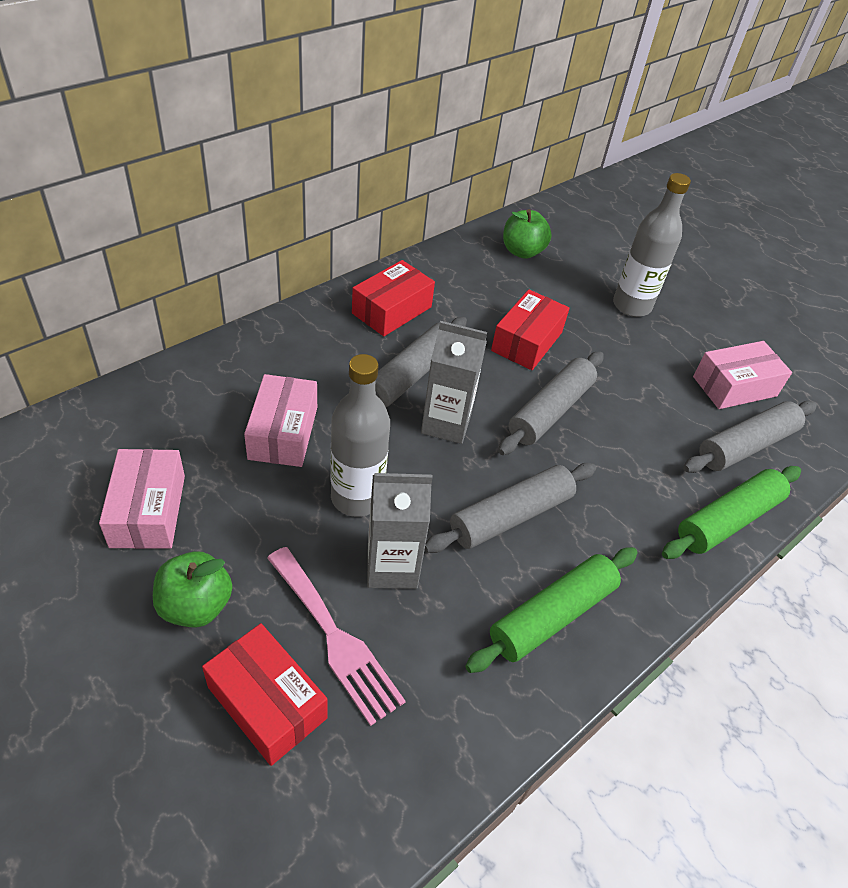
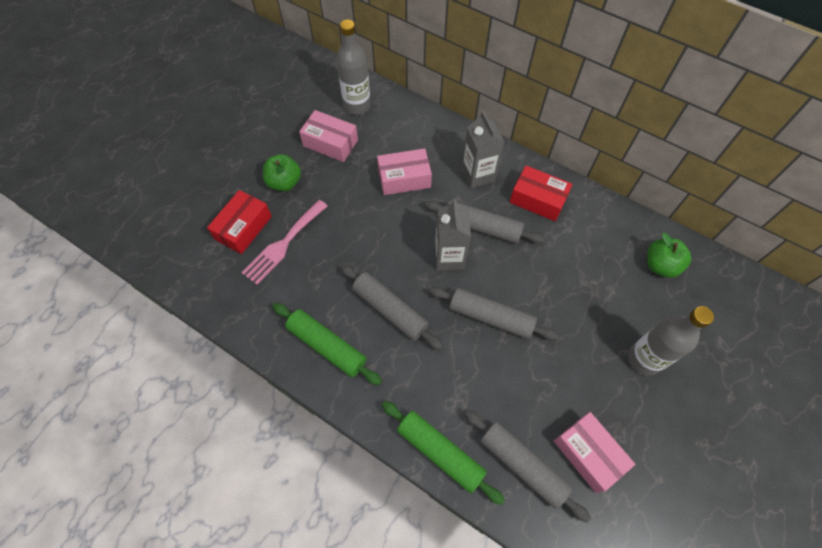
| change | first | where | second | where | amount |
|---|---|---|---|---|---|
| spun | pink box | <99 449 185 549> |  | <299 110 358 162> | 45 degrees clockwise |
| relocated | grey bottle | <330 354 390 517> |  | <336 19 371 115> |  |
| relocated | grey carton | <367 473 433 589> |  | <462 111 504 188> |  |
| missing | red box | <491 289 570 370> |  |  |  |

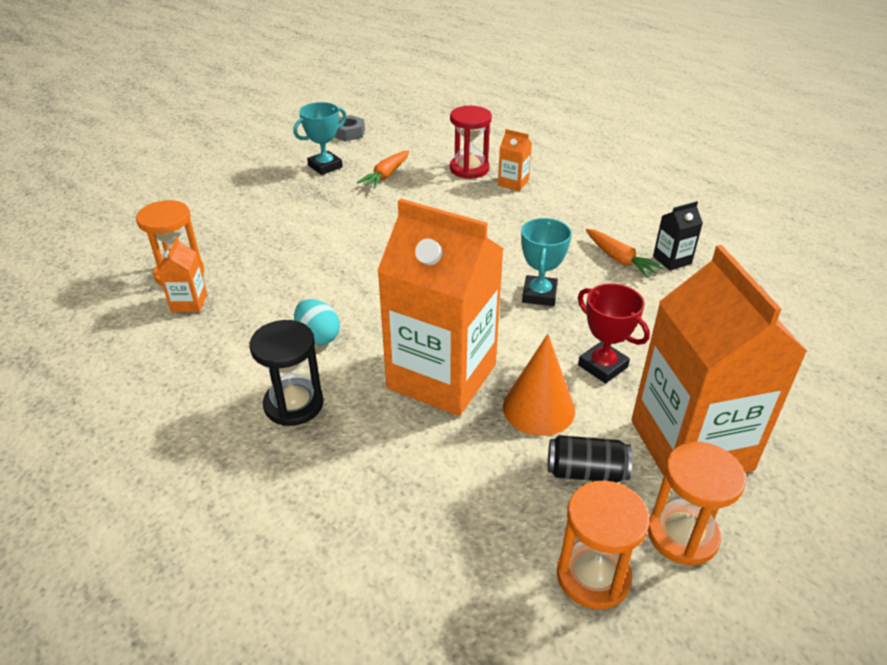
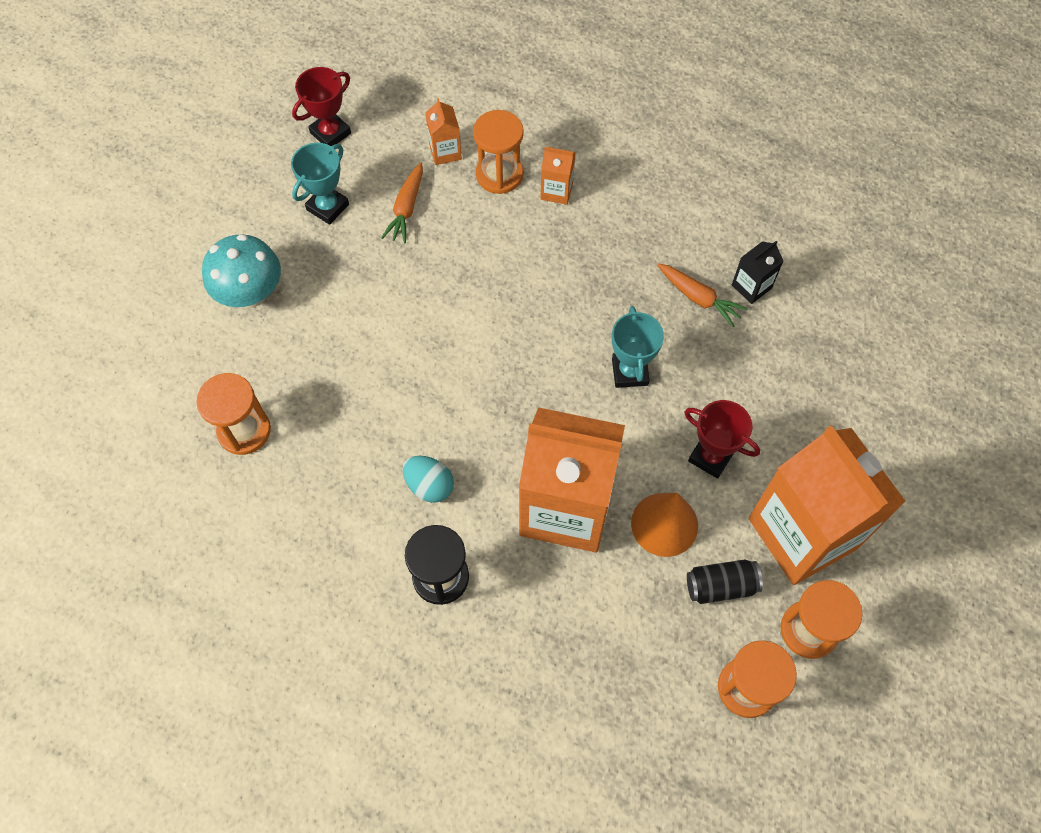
| change | first | where | second | where | amount |
|---|---|---|---|---|---|
| appeared |  |  | turquoise mushroom | <202 234 281 308> |  |
| exchanged | grey nut | <334 115 365 141> | red trophy | <292 67 351 146> |  |
| relocated | orange carton | <158 237 207 312> |  | <425 98 462 165> |  |
| colour | red hourglass | <450 106 492 179> | orange hourglass | <473 110 524 194> |  |

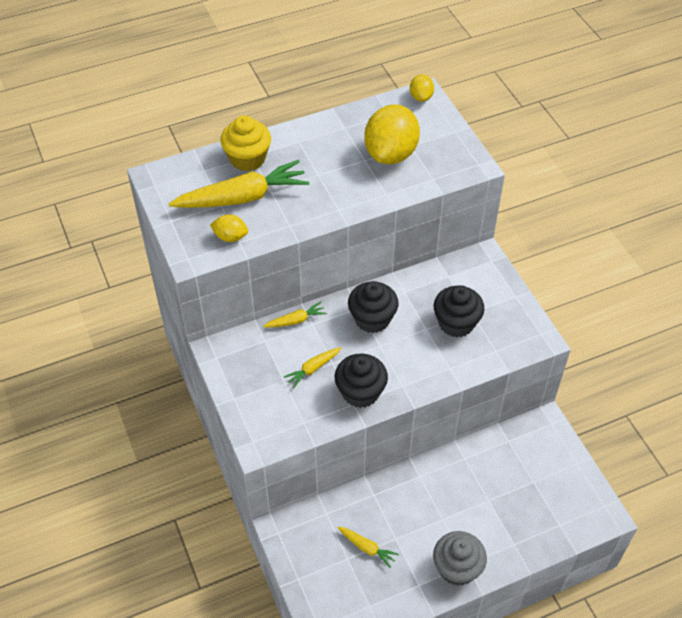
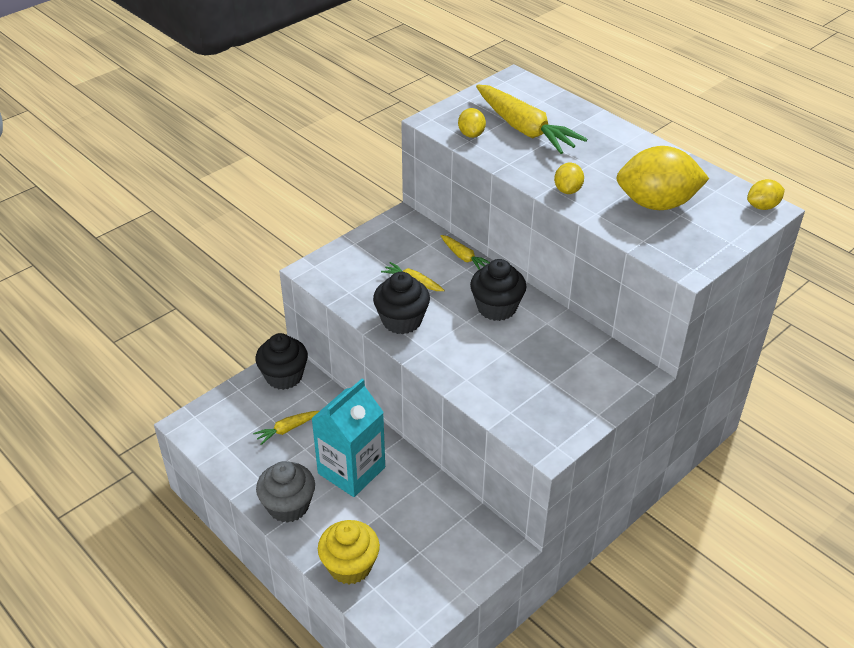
| change | first | where | second | where | amount |
|---|---|---|---|---|---|
| spun | yellow carrot | <338 527 399 568> |  | <253 411 319 445> | 45 degrees clockwise |
| relocated | black cupcake | <434 285 484 337> |  | <255 333 308 390> |  |
| appeared |  |  | turquoise carton | <311 379 385 497> |  |
| relocated | yellow cupcake | <221 115 271 171> |  | <318 520 380 584> |  |
| appeared |  |  | yellow lemon | <554 163 584 194> |  |

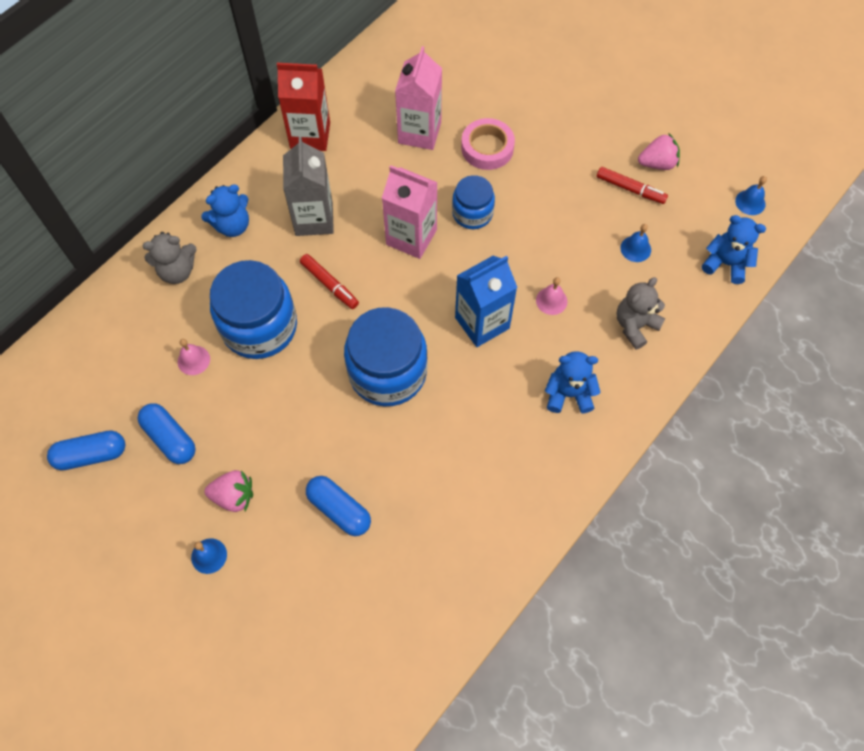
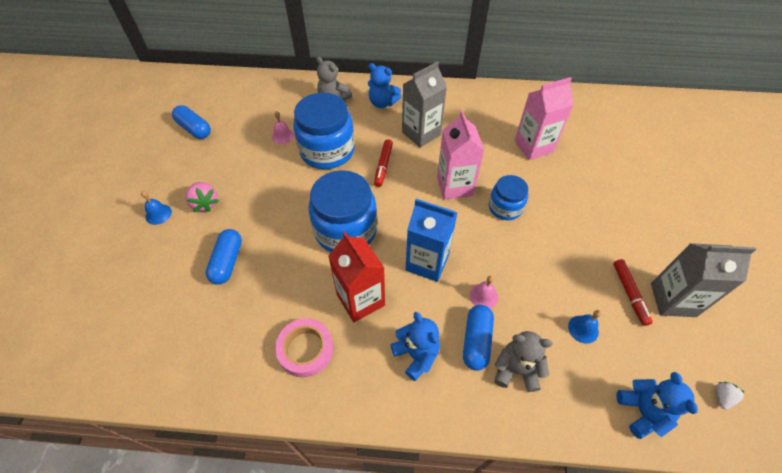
| change | first | where | second | where | amount |
|---|---|---|---|---|---|
| relocated | pink tape | <461 118 515 170> |  | <275 318 333 377> |  |
| relocated | red carton | <277 63 330 151> |  | <328 232 385 322> |  |
| relocated | blue capsule | <138 403 196 464> |  | <463 305 494 371> |  |
| exchanged | pink strawberry | <638 133 680 170> | grey carton | <651 243 756 317> |  |
| exchanged | blue bell | <735 176 767 215> | white strawberry | <716 382 745 409> |  |

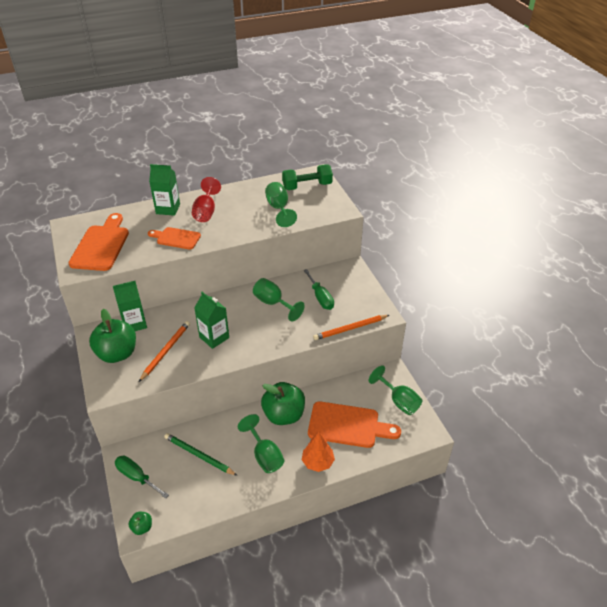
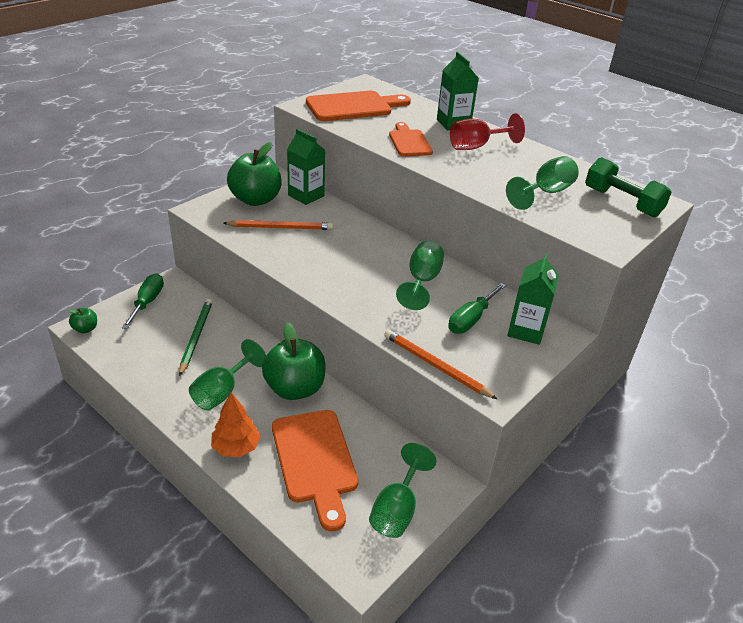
| change | first | where | second | where | amount |
|---|---|---|---|---|---|
| relocated | green carton | <194 292 229 349> |  | <507 253 559 345> |  |

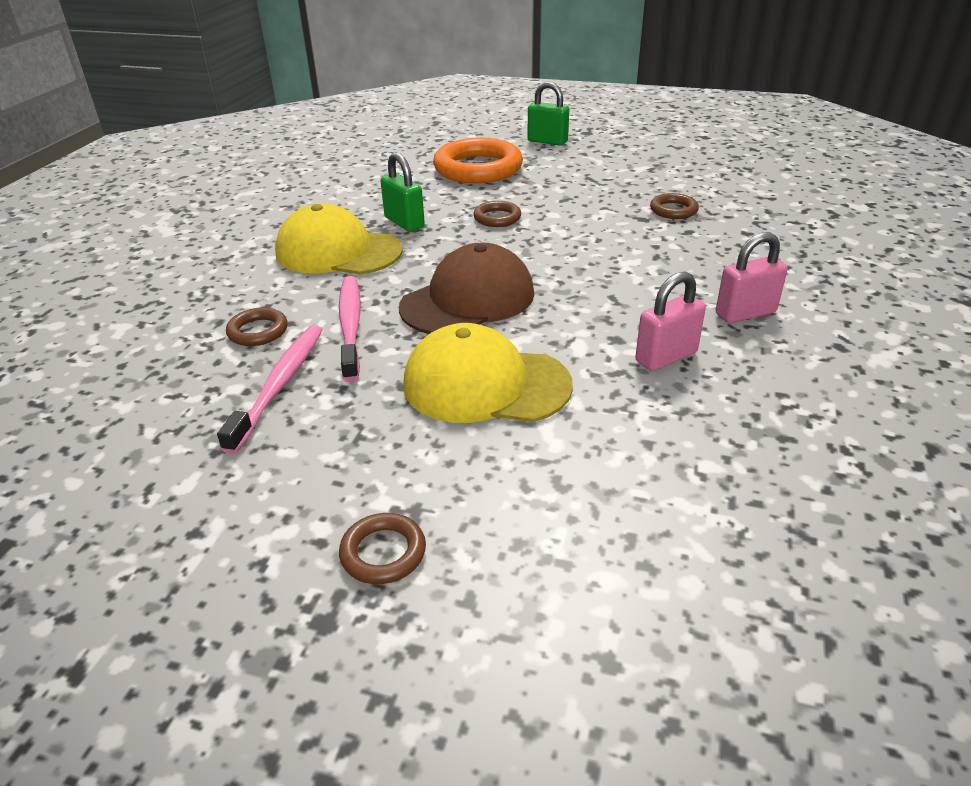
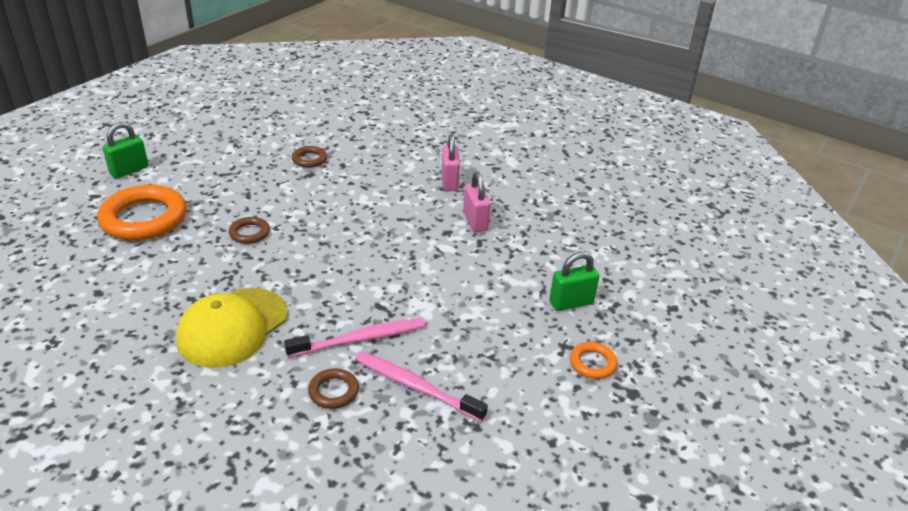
| change | first | where | second | where | amount |
|---|---|---|---|---|---|
| spun | pink toothbrush | <339 276 361 381> |  | <284 318 425 358> | 150 degrees clockwise |
| relocated | green padlock | <380 152 425 232> |  | <549 252 599 311> |  |
| colour | brown ring | <339 513 426 584> | orange ring | <570 342 617 379> |  |
| missing | brown cap | <399 242 535 334> |  |  |  |
| missing | yellow cap | <403 323 573 423> |  |  |  |

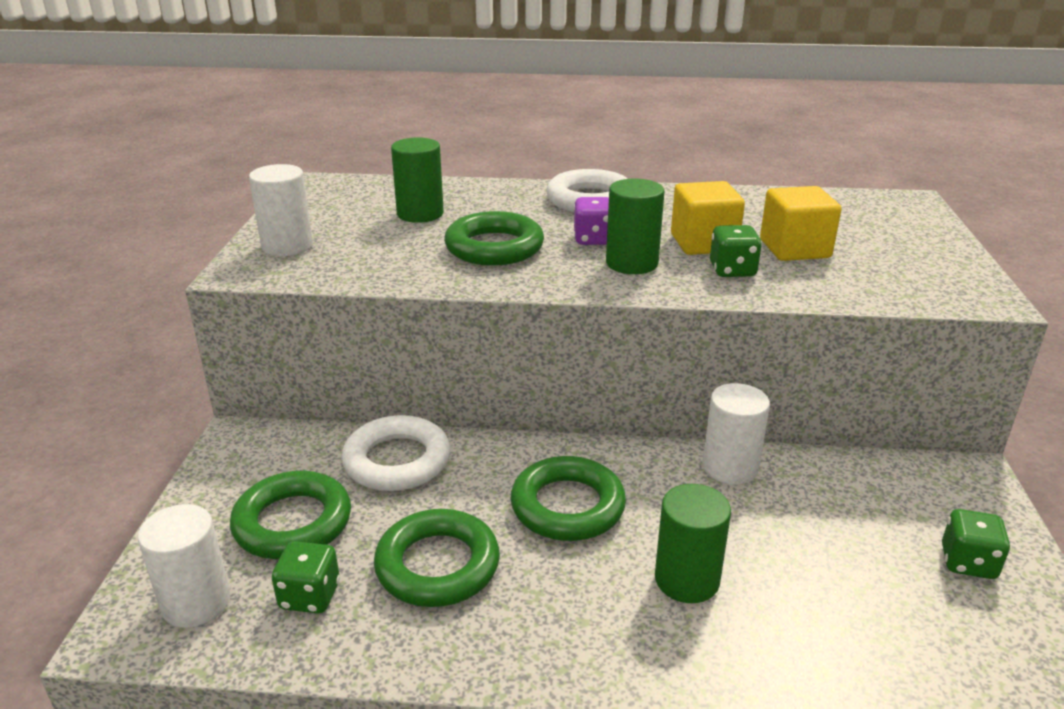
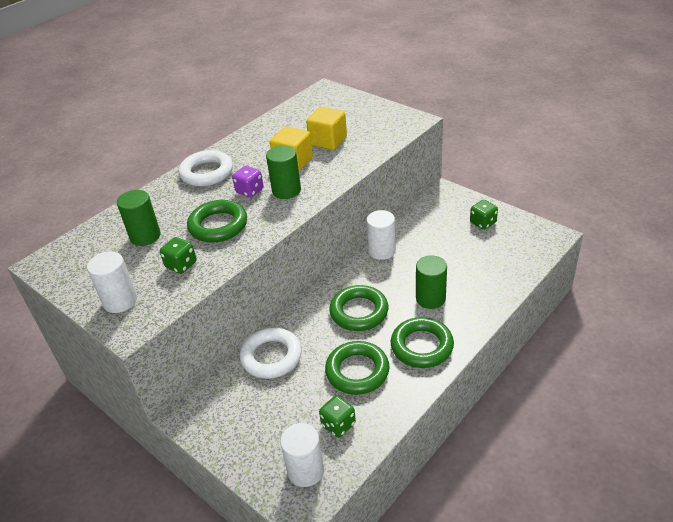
| change | first | where | second | where | amount |
|---|---|---|---|---|---|
| relocated | green dice | <710 225 762 277> |  | <160 237 196 274> |  |
| relocated | green ring | <230 471 351 559> |  | <391 317 454 368> |  |

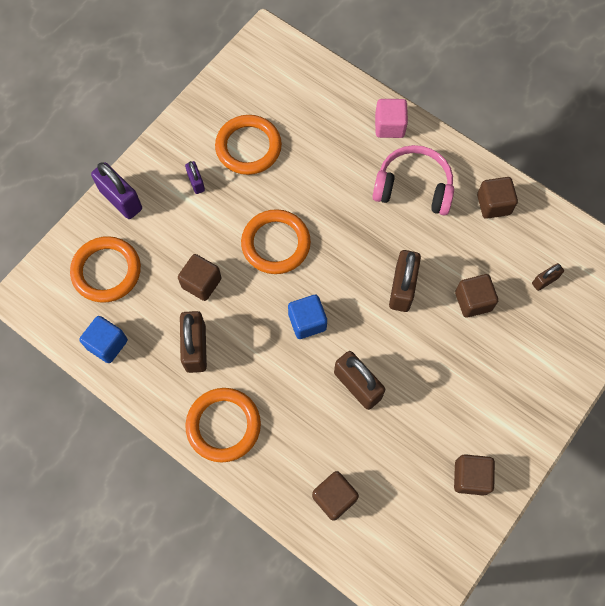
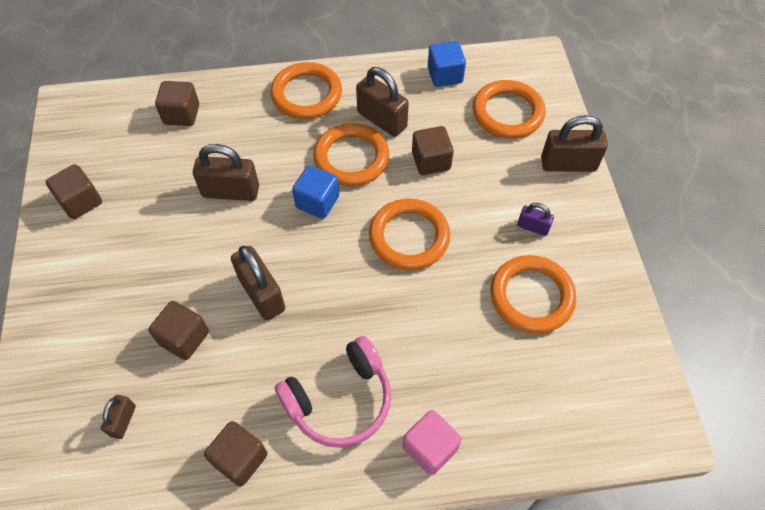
| change | first | where | second | where | amount |
|---|---|---|---|---|---|
| appeared |  |  | orange ring | <313 123 389 186> |  |
| colour | purple padlock | <91 162 142 219> | brown padlock | <541 115 608 172> |  |

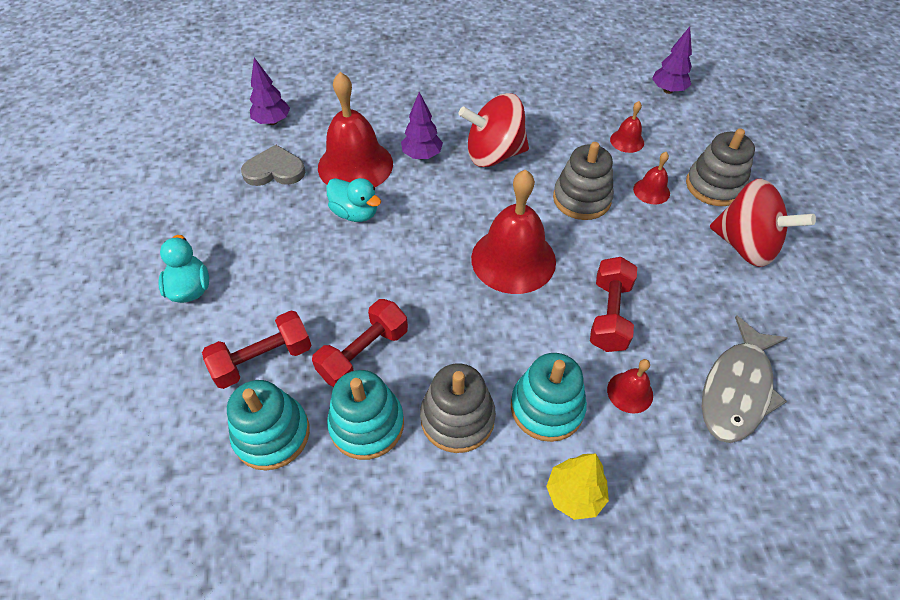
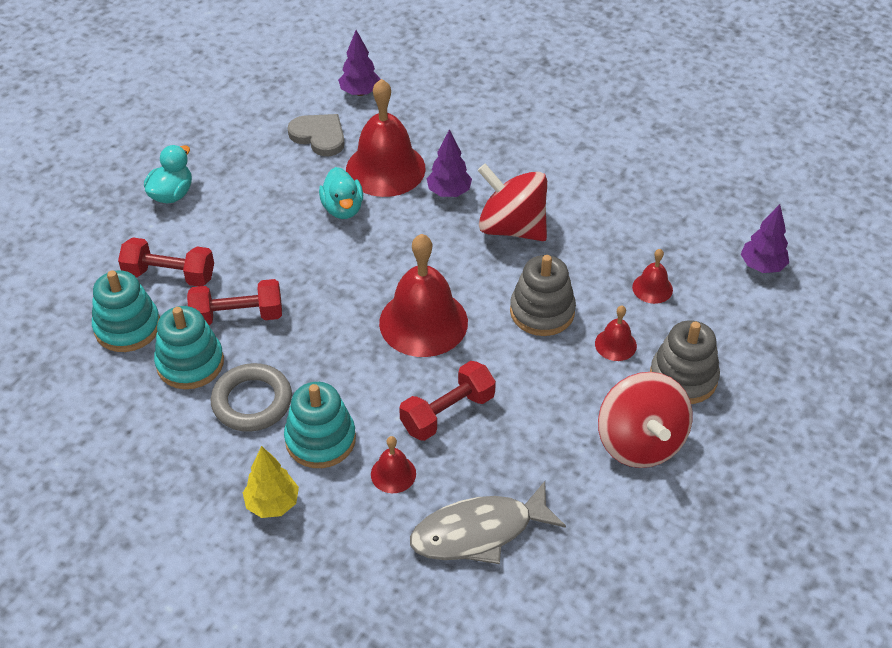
| change | first | where | second | where | amount |
|---|---|---|---|---|---|
| exchanged | grey stacking toy | <420 363 496 453> | grey ring | <211 363 292 432> |  |

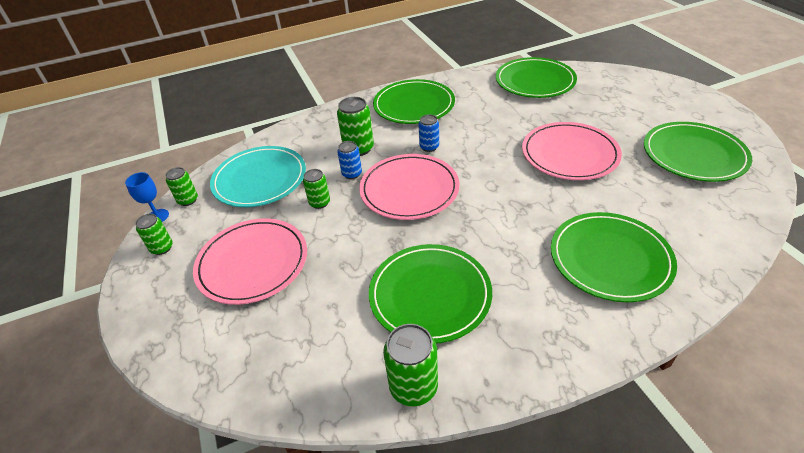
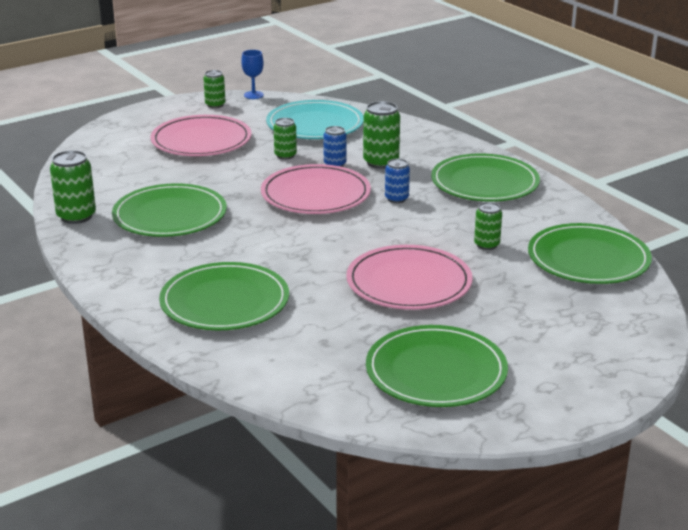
| change | first | where | second | where | amount |
|---|---|---|---|---|---|
| relocated | green can | <165 167 198 206> |  | <474 202 502 250> |  |

